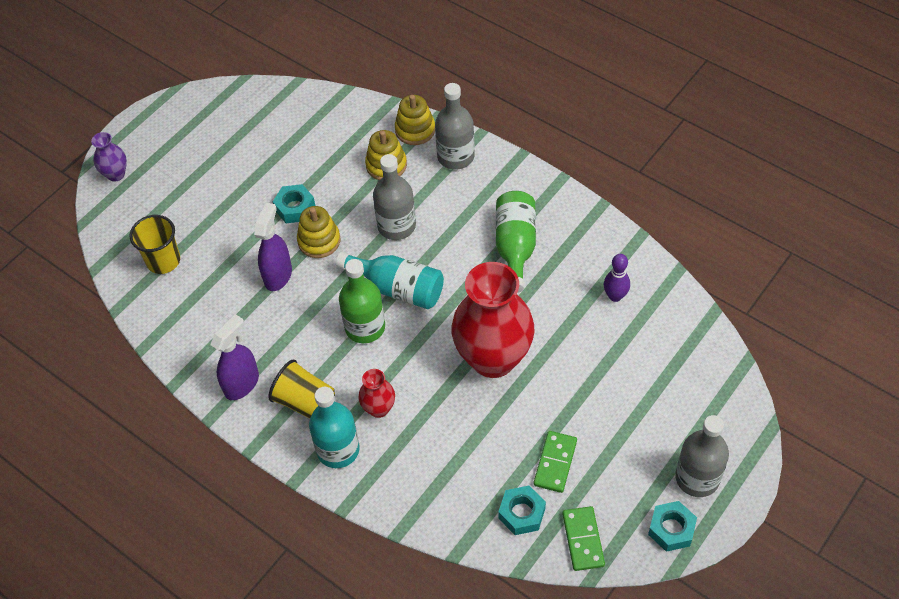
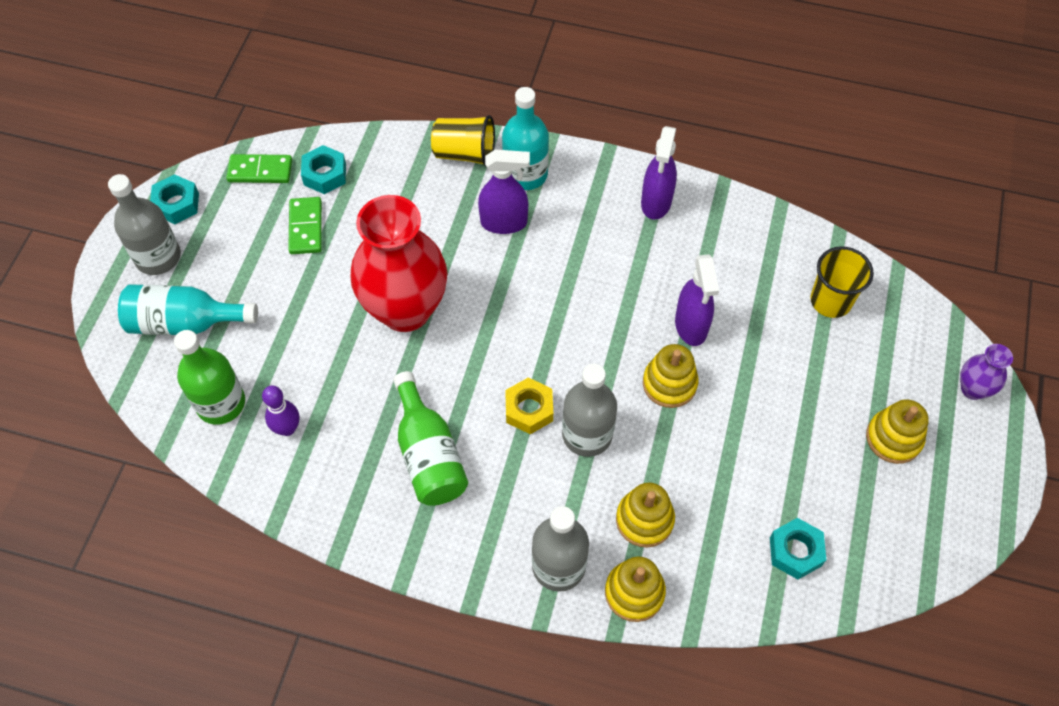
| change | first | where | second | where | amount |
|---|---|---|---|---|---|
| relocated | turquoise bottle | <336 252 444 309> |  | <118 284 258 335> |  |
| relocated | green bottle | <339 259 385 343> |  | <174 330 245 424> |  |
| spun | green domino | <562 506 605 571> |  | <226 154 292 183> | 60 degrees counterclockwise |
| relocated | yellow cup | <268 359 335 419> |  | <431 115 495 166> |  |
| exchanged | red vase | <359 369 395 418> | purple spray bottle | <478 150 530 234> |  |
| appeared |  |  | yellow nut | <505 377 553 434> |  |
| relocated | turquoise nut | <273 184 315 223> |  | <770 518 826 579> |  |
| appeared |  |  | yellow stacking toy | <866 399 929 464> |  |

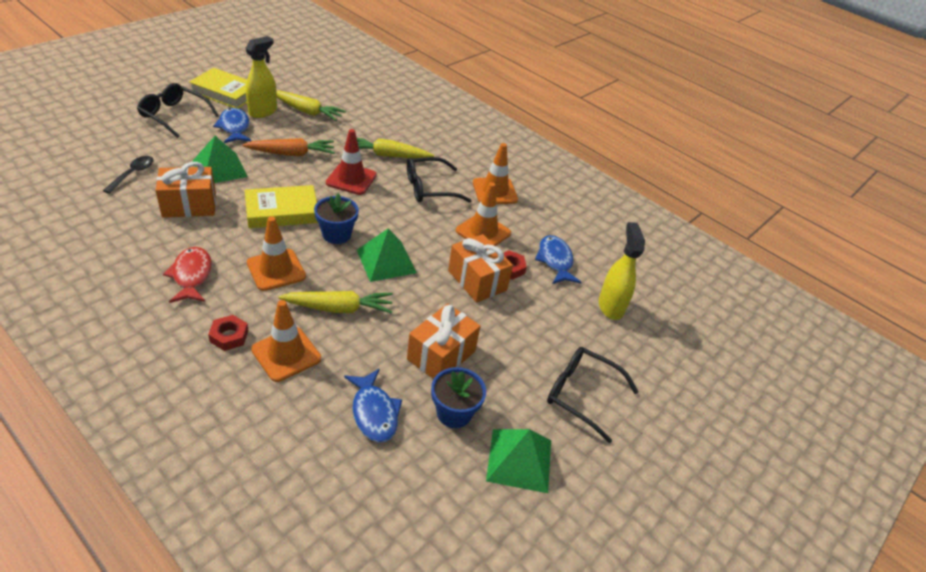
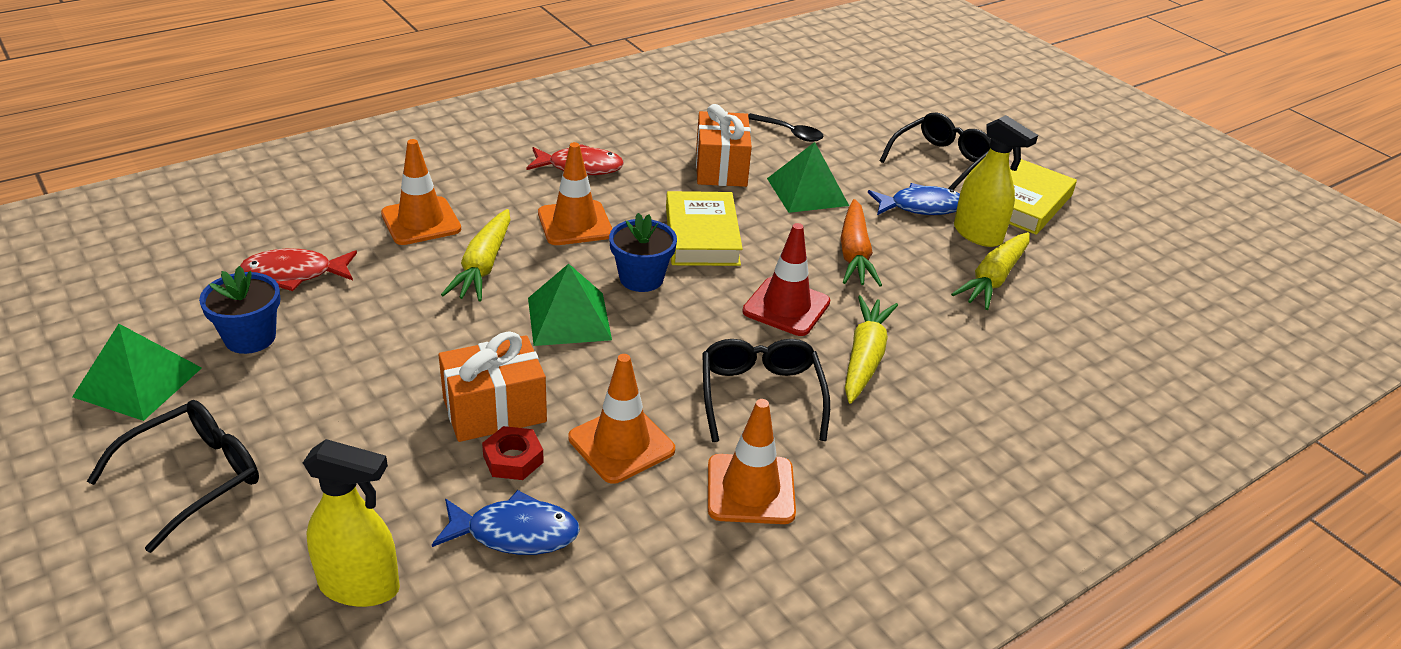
| change | first | where | second | where | amount |
|---|---|---|---|---|---|
| colour | blue fish | <344 369 402 442> | red fish | <240 248 357 291> |  |
| missing | red nut | <208 315 248 351> |  |  |  |
| missing | orange gift | <407 304 481 379> |  |  |  |

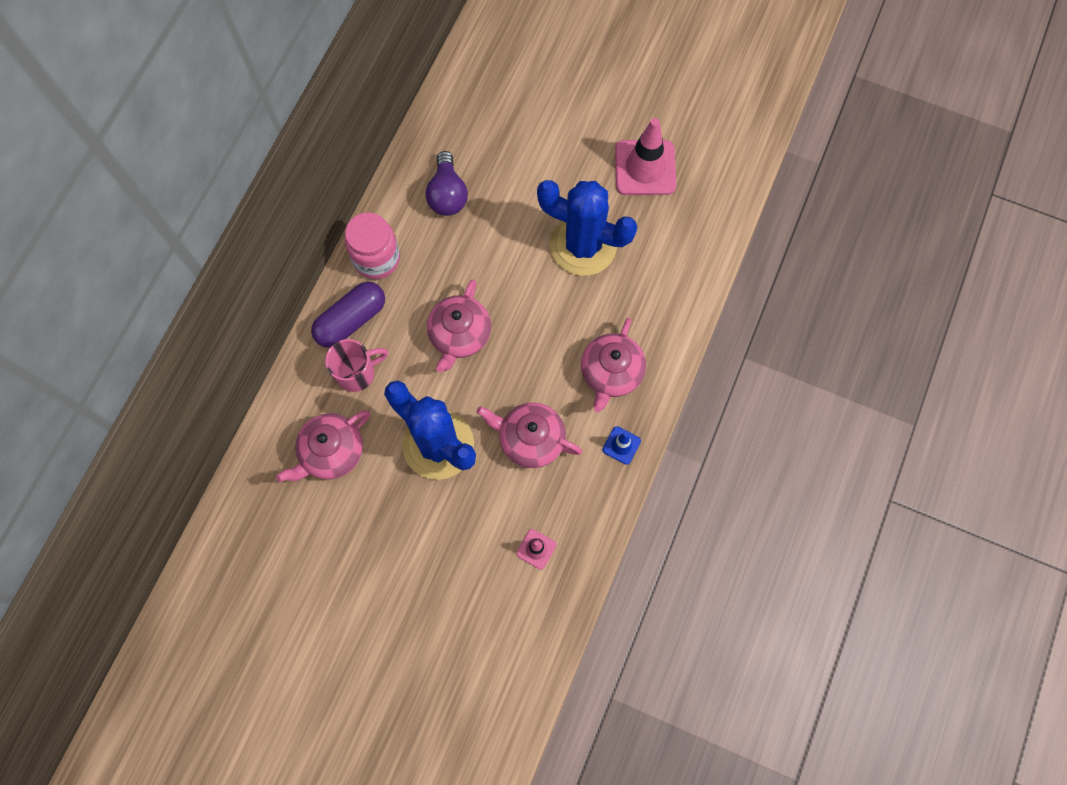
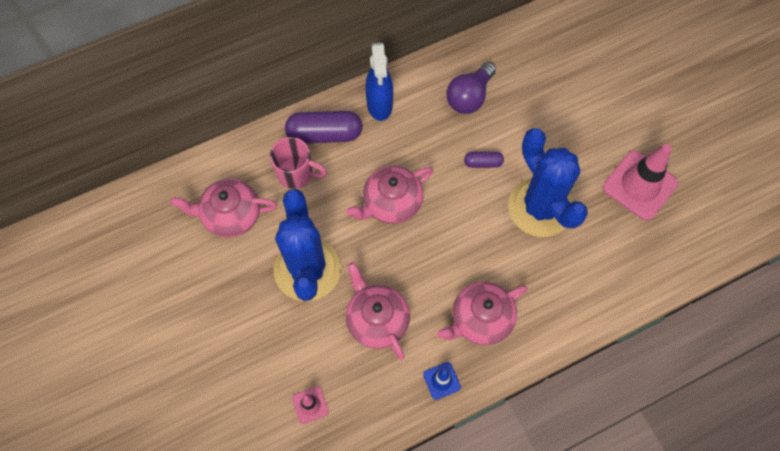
| change | first | where | second | where | amount |
|---|---|---|---|---|---|
| exchanged | pink jar | <345 213 400 279> | blue spray bottle | <366 43 393 121> |  |
| appeared |  |  | purple capsule | <464 152 504 168> |  |

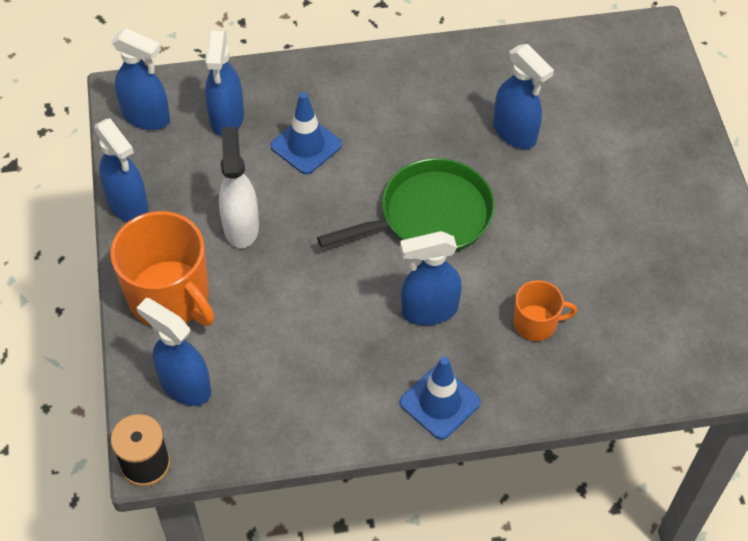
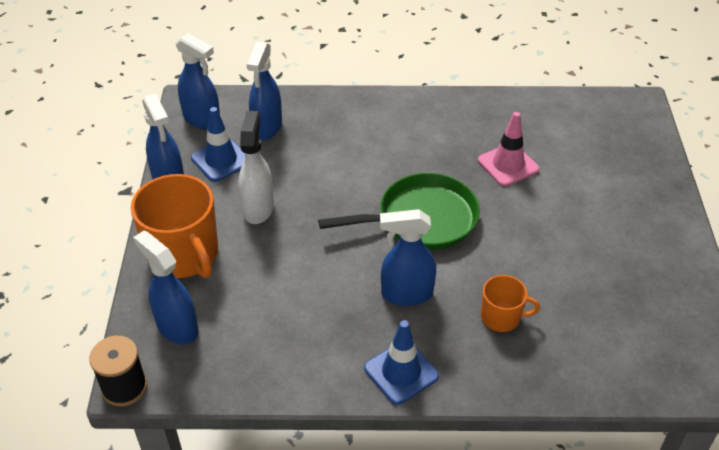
| change | first | where | second | where | amount |
|---|---|---|---|---|---|
| relocated | blue traffic cone | <270 92 342 175> |  | <191 107 245 182> |  |
| exchanged | blue spray bottle | <493 44 554 149> | pink traffic cone | <478 112 539 186> |  |

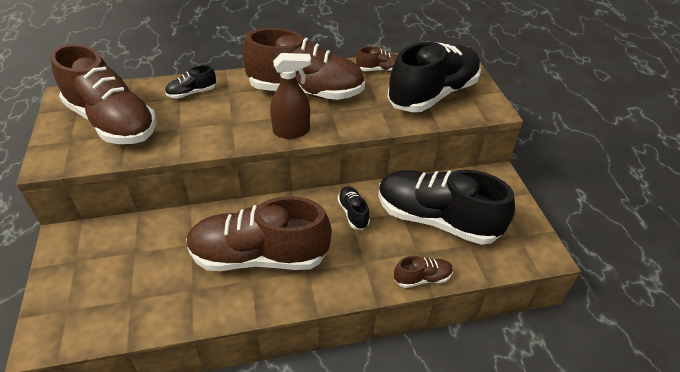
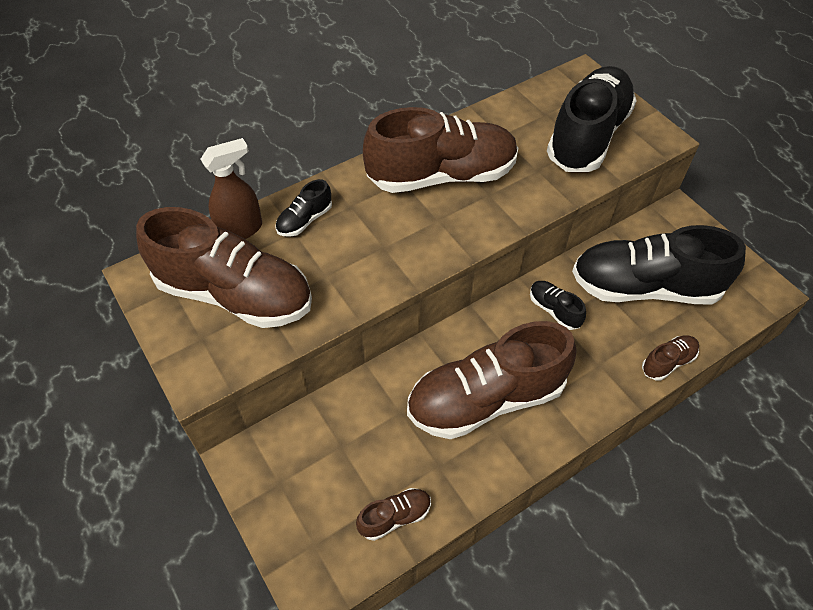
| change | first | where | second | where | amount |
|---|---|---|---|---|---|
| relocated | brown spray bottle | <270 53 311 139> |  | <201 138 262 239> |  |
| relocated | brown shoe | <356 47 398 72> |  | <356 488 431 541> |  |

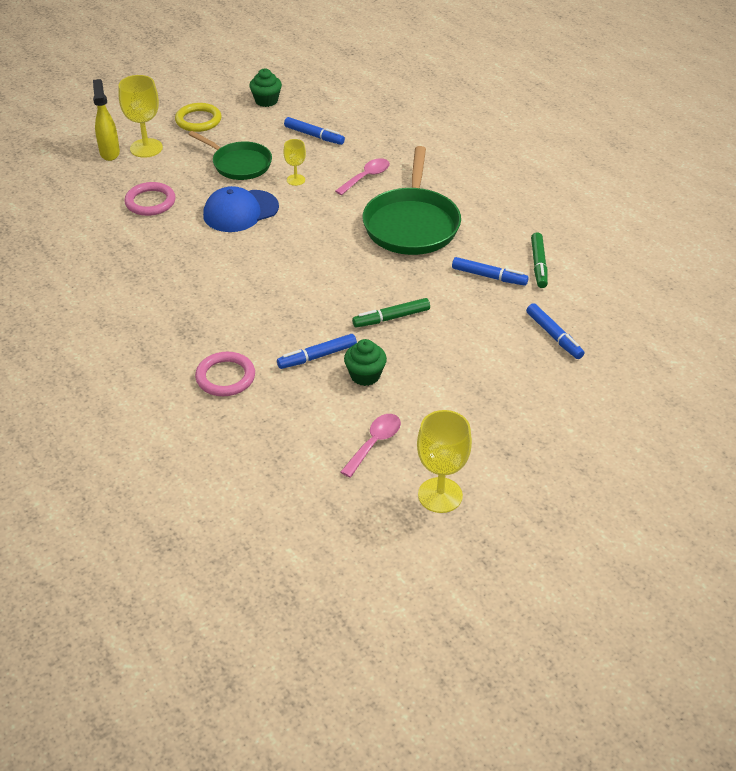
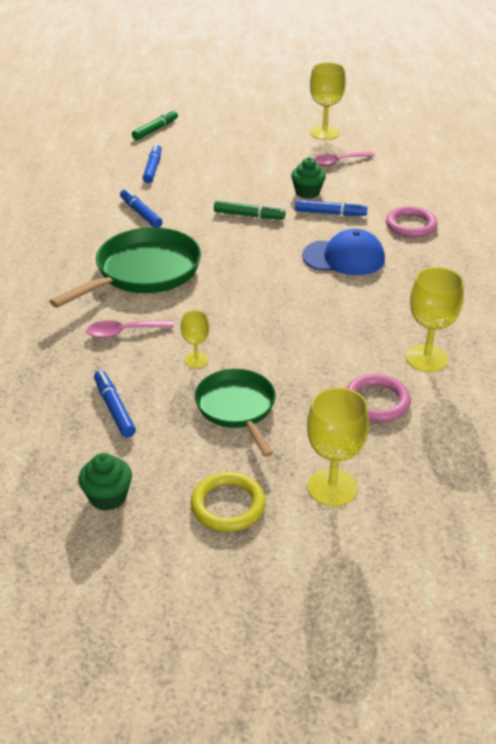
| change | first | where | second | where | amount |
|---|---|---|---|---|---|
| relocated | green marker | <531 232 548 288> |  | <132 109 178 140> |  |
| relocated | blue cap | <203 186 279 232> |  | <302 229 385 275> |  |
| appeared |  |  | yellow goblet | <406 267 464 372> |  |
| missing | yellow spray bottle | <93 79 120 161> |  |  |  |

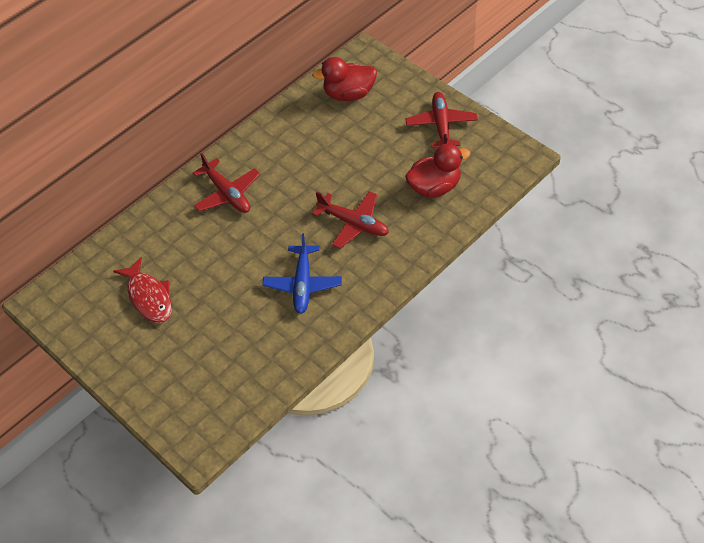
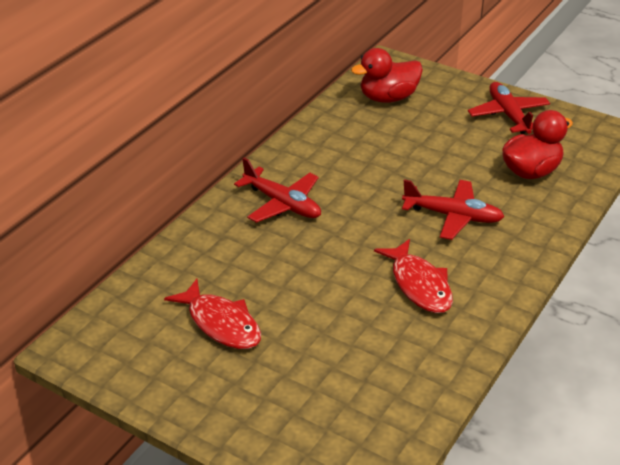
| change | first | where | second | where | amount |
|---|---|---|---|---|---|
| exchanged | blue plane | <262 233 342 314> | red fish | <374 239 453 313> |  |

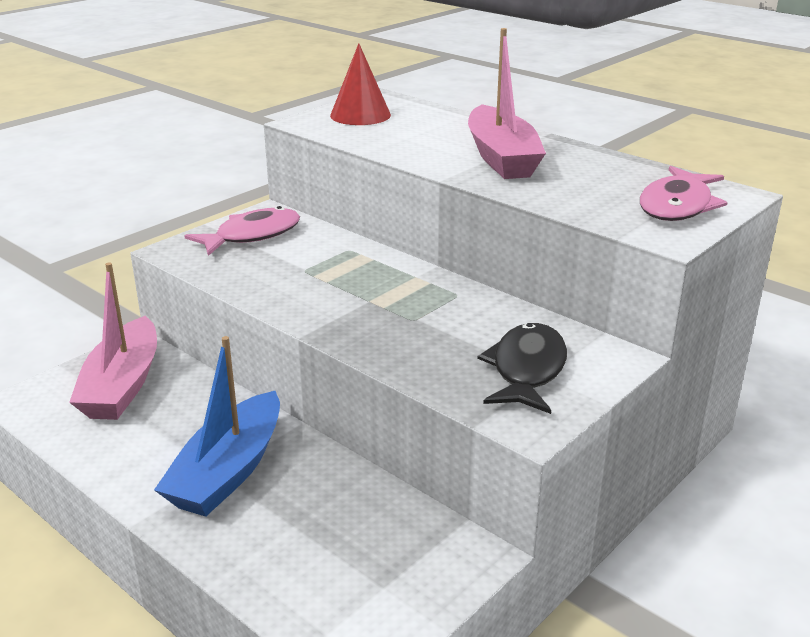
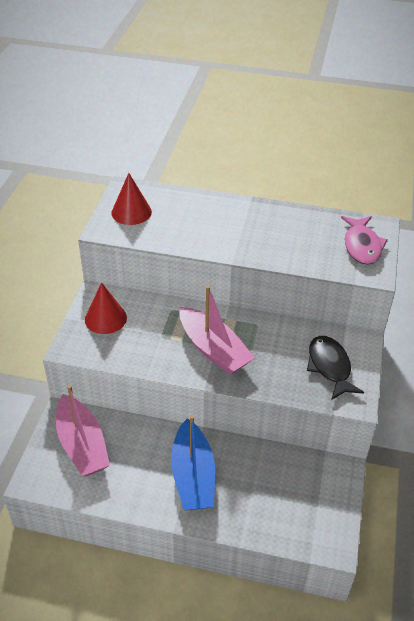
| change | first | where | second | where | amount |
|---|---|---|---|---|---|
| exchanged | pink fish | <184 206 300 256> | red cone | <85 282 127 334> |  |
| relocated | pink boat | <468 28 546 179> |  | <179 286 255 375> |  |

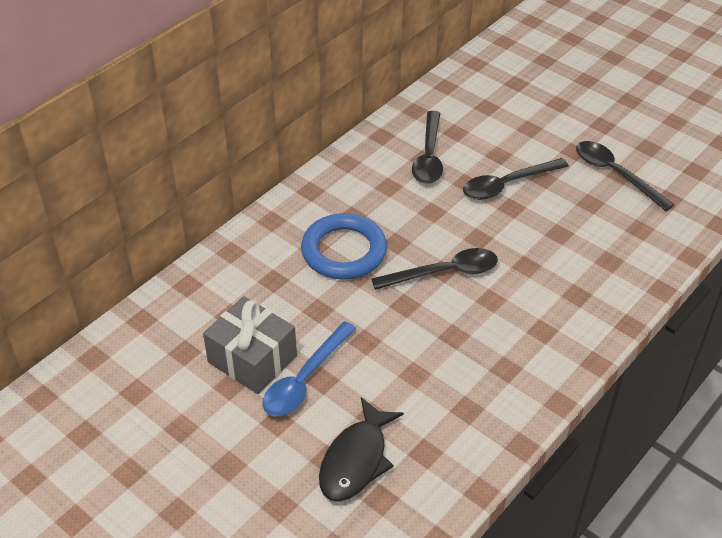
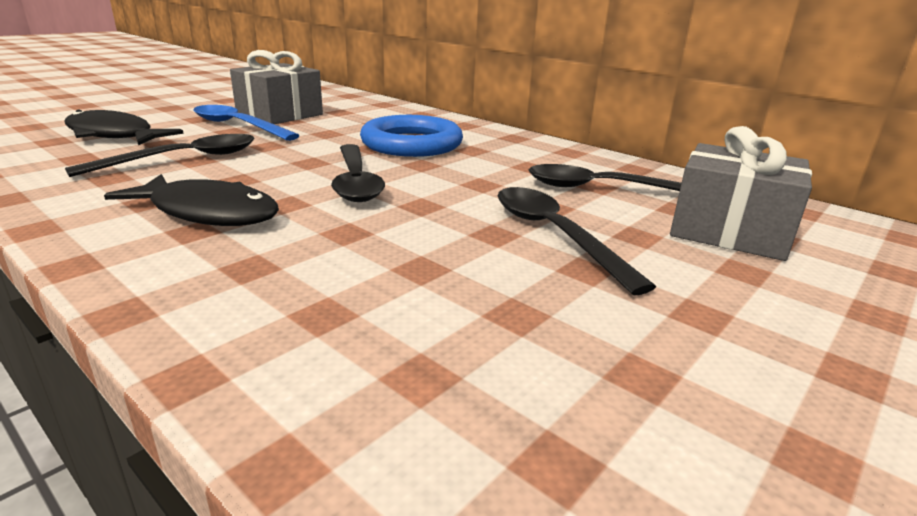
| change | first | where | second | where | amount |
|---|---|---|---|---|---|
| relocated | black spoon | <576 141 675 211> |  | <65 134 255 177> |  |
| appeared |  |  | black fish | <104 174 279 226> |  |
| appeared |  |  | grey gift | <670 126 812 261> |  |

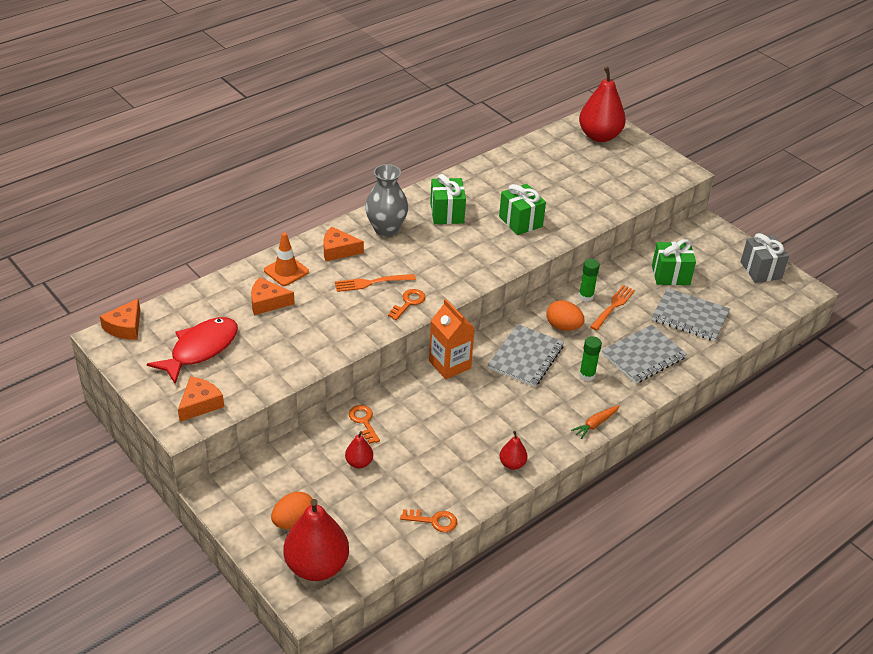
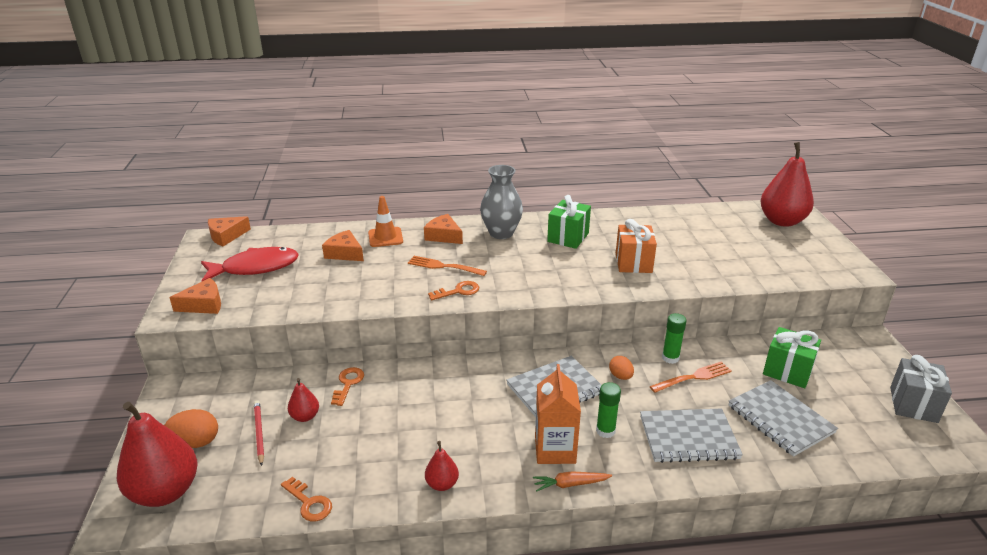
| change | first | where | second | where | amount |
|---|---|---|---|---|---|
| appeared |  |  | red pencil | <254 400 264 466> |  |
| relocated | orange carton | <429 299 475 379> |  | <535 364 581 464> |  |
| size | orange egg | <547 300 585 331> |  | <609 356 634 380> | x0.65 |
| colour | green gift | <499 184 546 235> | orange gift | <616 219 657 273> |  |

